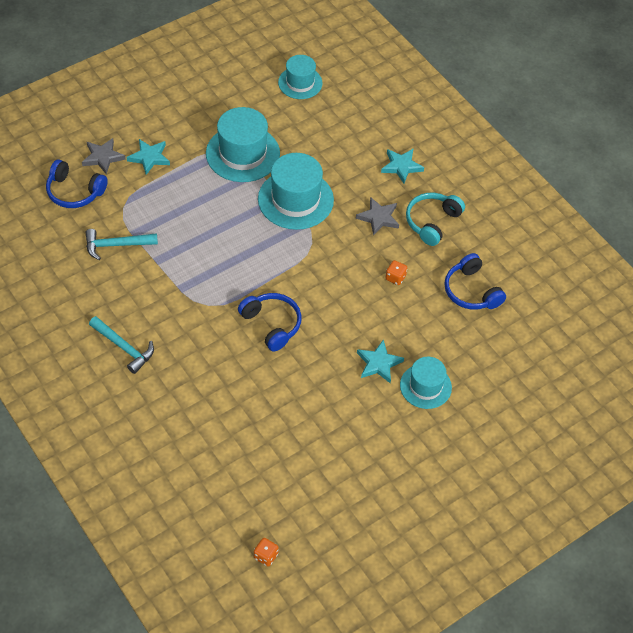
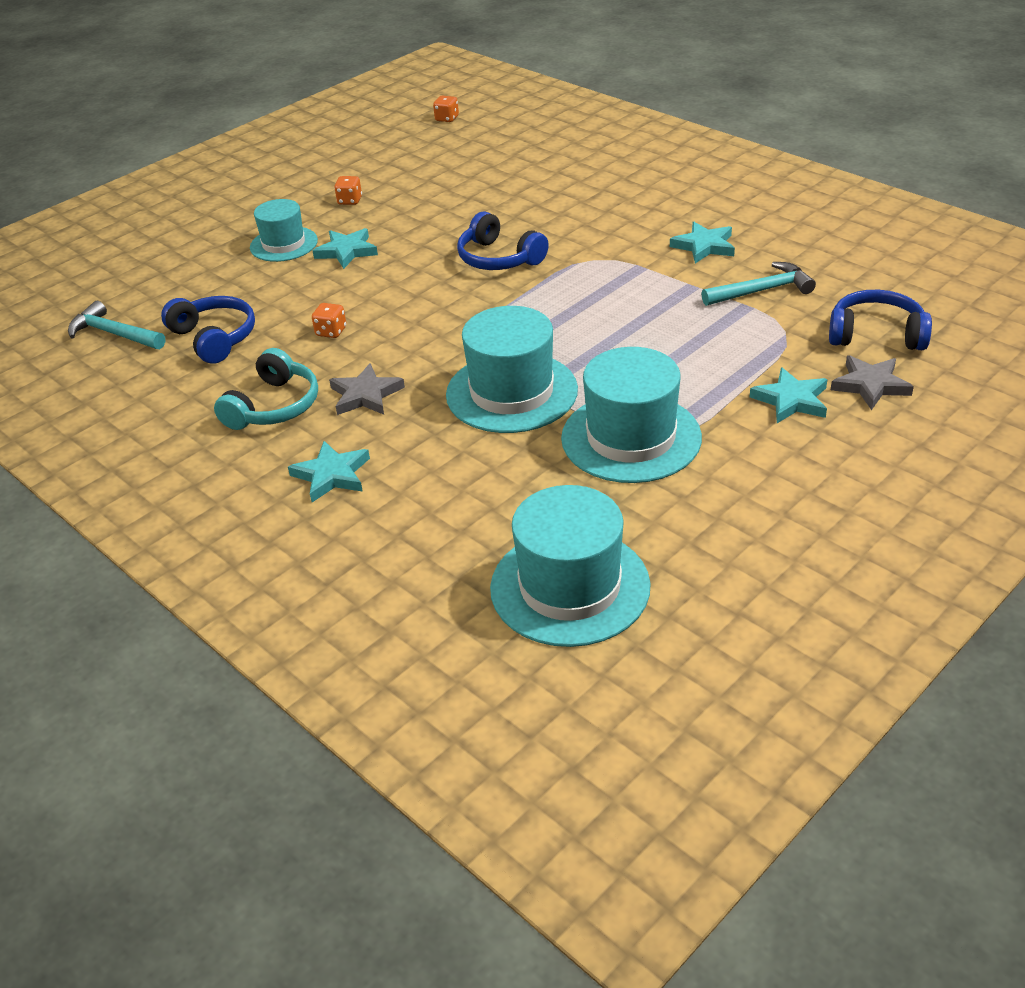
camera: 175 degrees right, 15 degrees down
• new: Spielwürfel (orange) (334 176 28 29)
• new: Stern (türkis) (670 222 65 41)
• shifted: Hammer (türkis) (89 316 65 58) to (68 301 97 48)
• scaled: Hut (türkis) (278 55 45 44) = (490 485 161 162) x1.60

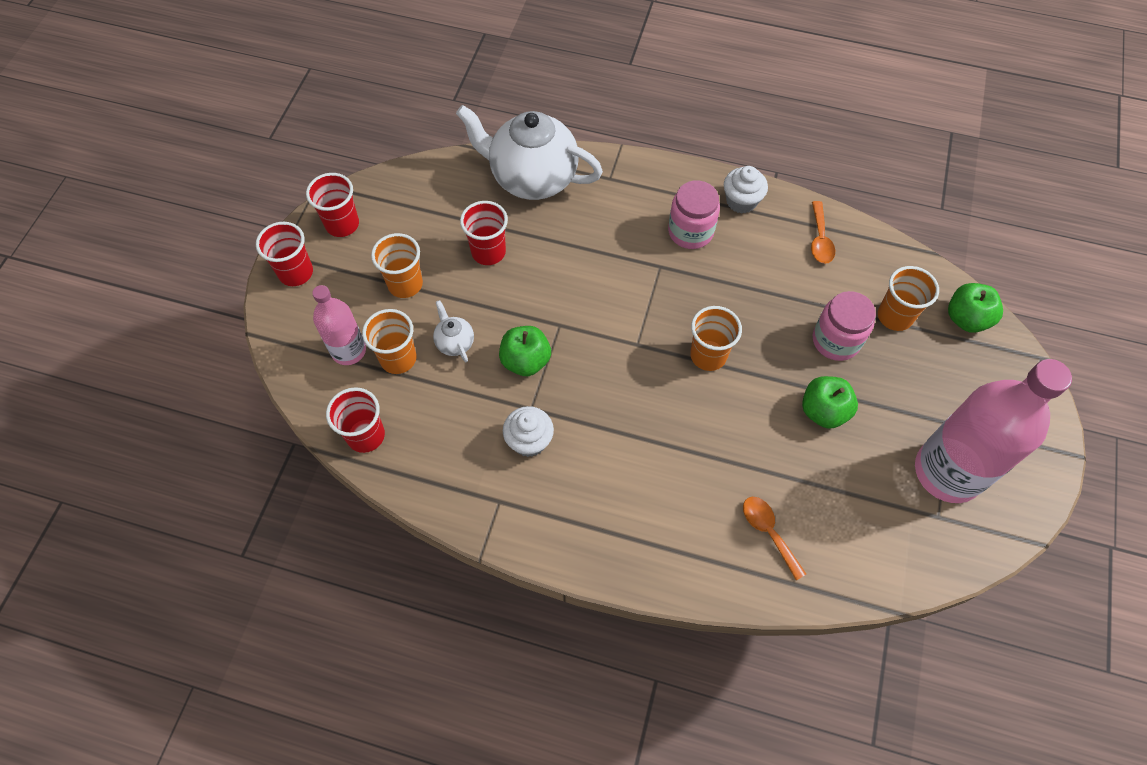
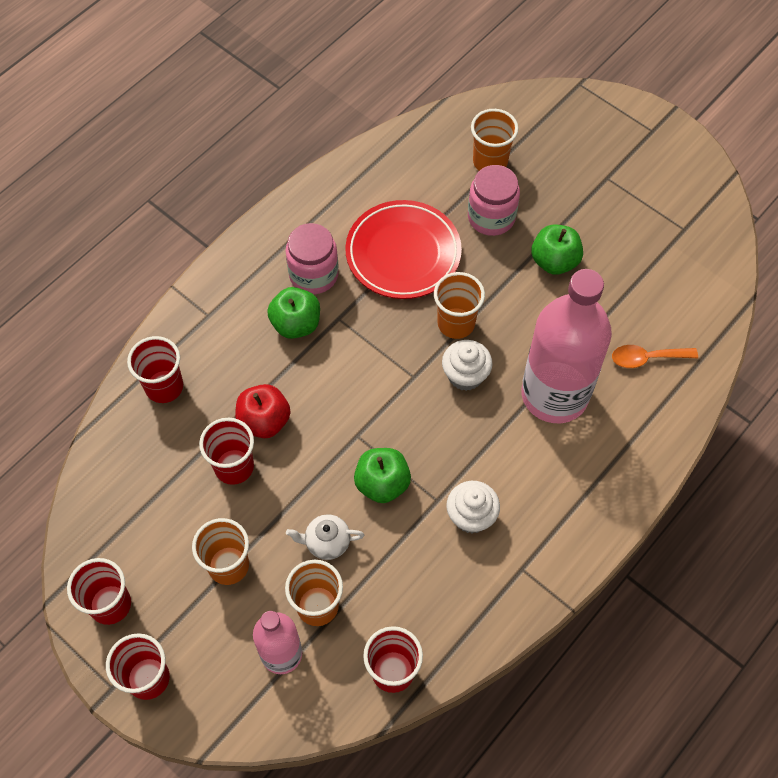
camera: 65 degrees left, 0 degrees up
• gone: Löffel (orange) (811 201 24 63)
• new: Apfel (rot) (235 384 56 54)
• new: Teller (rot) (345 200 117 99)
• shifted: Muffin (weiß) (724 166 44 48) to (442 340 51 51)
• shifted: Flasche (rosa) (915 359 157 144) to (521 269 91 154)
• shifted: Apfel (grün) (948 283 55 50) to (267 287 53 52)
• swapped: Teekanne (weiß) (456 105 147 95) to Becher (rot) (127 336 56 67)

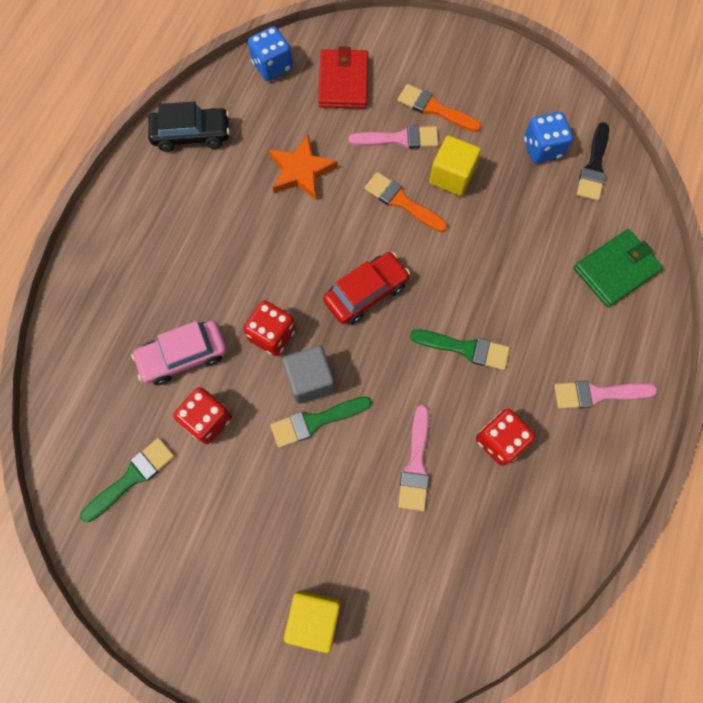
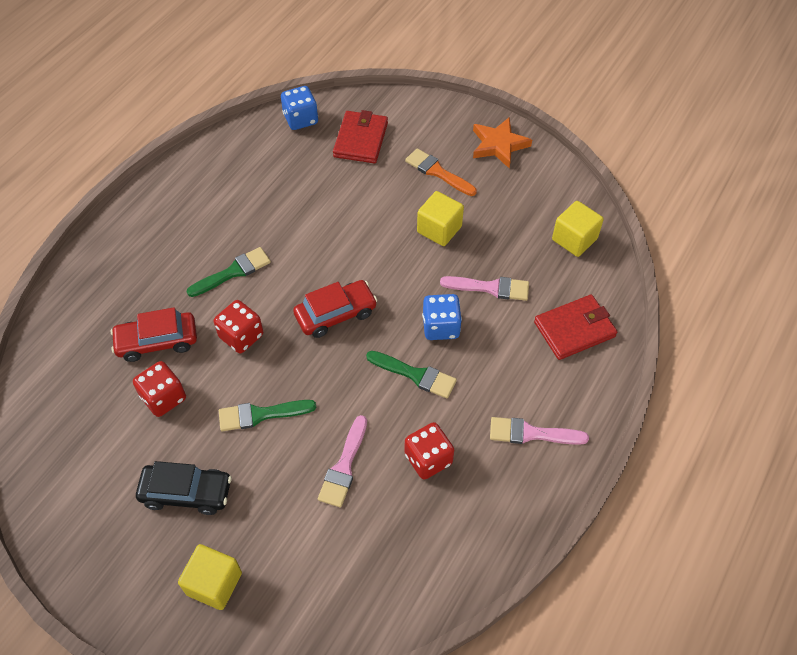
camera: 10 degrees right, 15 degrees down
• gone: Kubus (grau) (282 345 53 59)
• gone: Pinsel (orange) (364 172 83 60)
• shifted: Pinsel (grün) (80 438 95 84) to (186 247 85 50)
• shifted: Auto (schwarz) (148 102 82 50) to (136 461 96 54)
• shifted: Stern (orange) (269 135 69 66) to (473 117 59 52)
• shifted: Pinsel (rosa) (349 125 90 24) to (440 276 89 25)
• shifted: Spielwürfel (blau) (524 112 49 51) to (422 294 40 46)
• swapped: Pinsel (schwarz) (576 122 33 79) to Kubus (gelb) (552 201 52 56)
• repainted: Auto (rosa) (131 321 96 64) to Auto (rot) (111 307 86 55)
• repainted: Geldbörse (grün) (574 229 89 78) to Geldbörse (rot) (534 294 83 66)

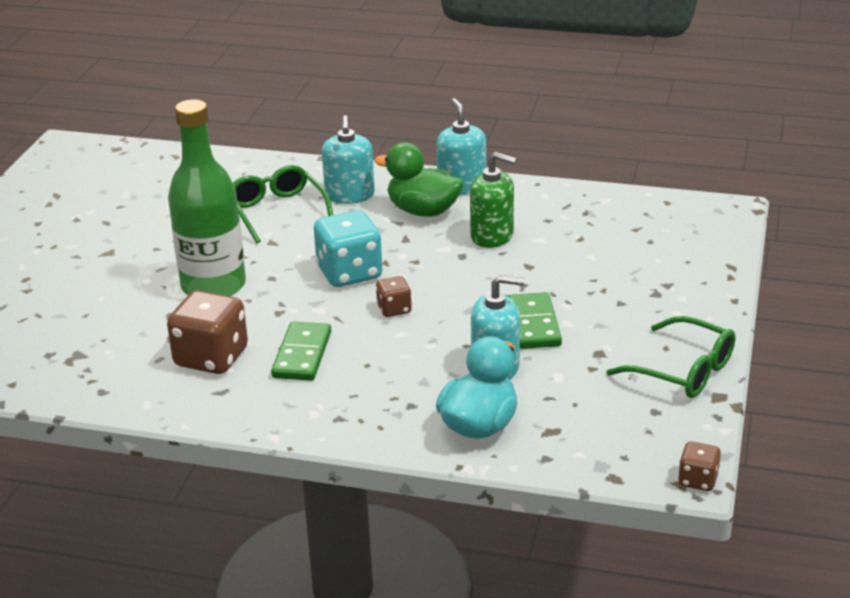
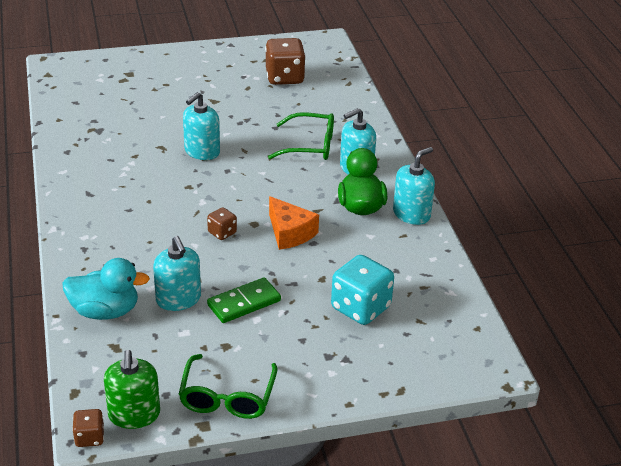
camera: 60 degrees right, 5 degrees up
• gone: Dominostein (grün) (271 322 60 59)
• new: Käse (orange) (269 196 50 54)
• shifted: Spielwürfel (braun) (167 291 81 83) to (265 38 41 47)
• shifted: Spielwürfel (türkis) (314 210 69 77) to (331 255 63 70)
• shifted: Seifenspender (grün) (470 152 47 96) to (104 350 56 79)
• swapped: Flasche (grün) (168 99 78 197) to Seifenspender (türkis) (183 92 37 68)
• rotated: Brille (grün) (233 165 100 78) = (268 112 66 48) 60 degrees clockwise

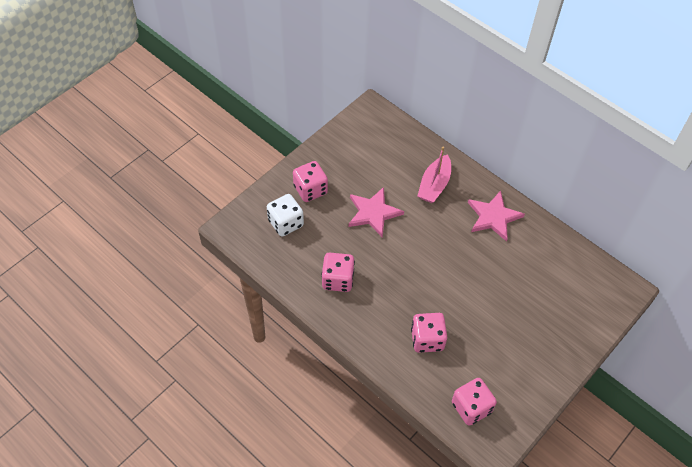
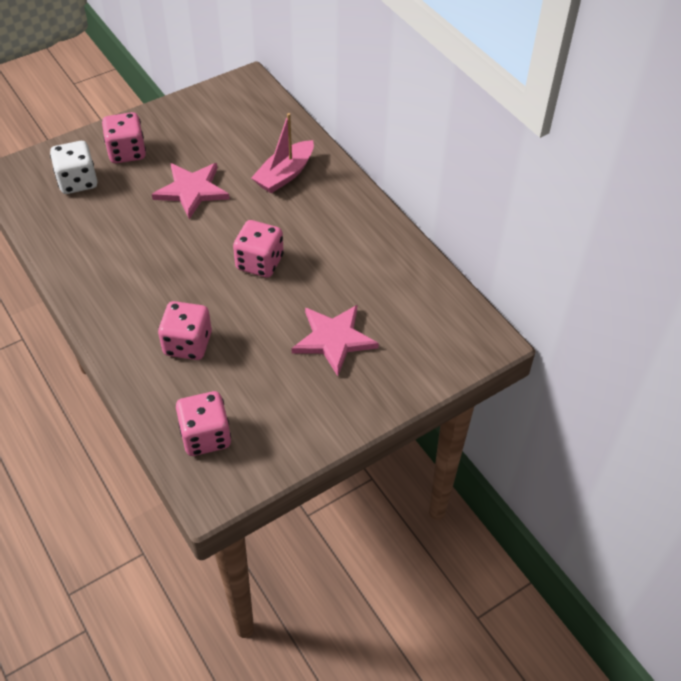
camera: 15 degrees right, 5 degrees down
• shifted: Spielwürfel (rosa) (321 252 34 40) to (233 220 51 58)
• shifted: Stern (rosa) (468 191 57 51) to (291 305 88 71)

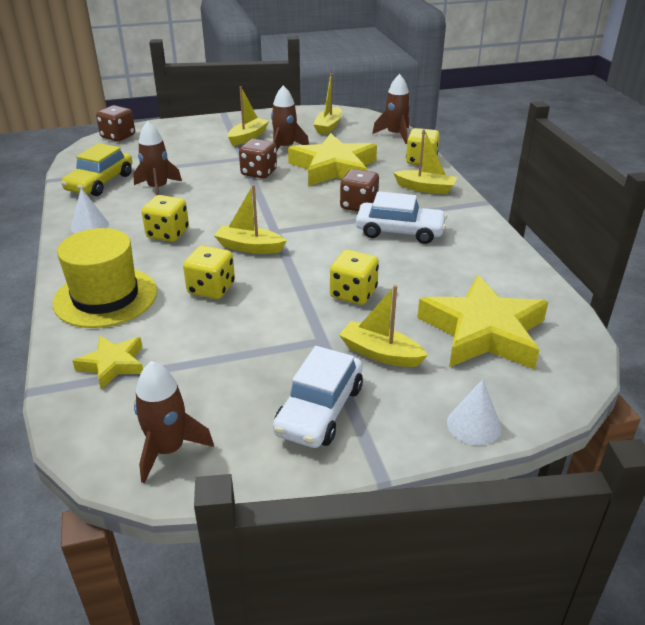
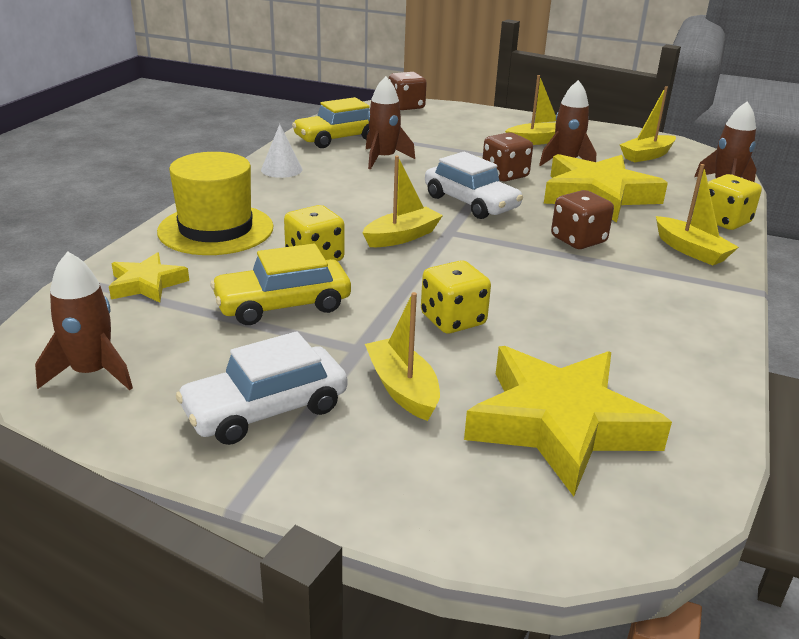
camera: 35 degrees right, 5 degrees down
• gone: Spielwürfel (gelb) (142 195 47 47)
• gone: Kegel (weiß) (447 379 55 66)
• new: Auto (gelb) (210 244 141 81)
• shifted: Auto (weiß) (356 191 91 53) to (425 152 98 67)
• rotated: Boot (gelb) (214 184 73 70) = (362 156 81 91) 90 degrees clockwise

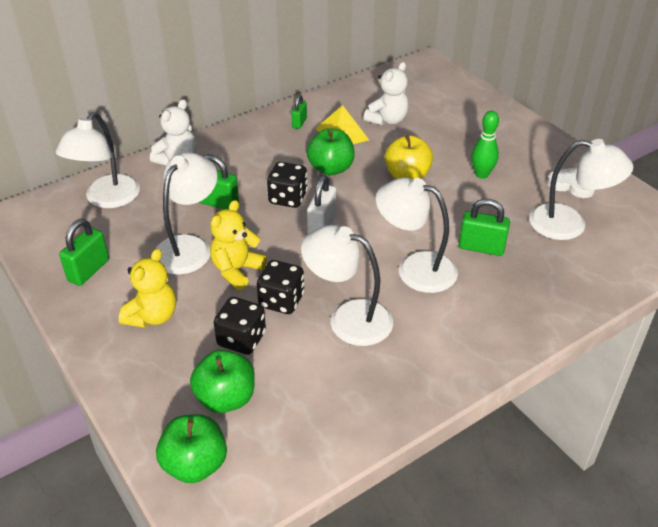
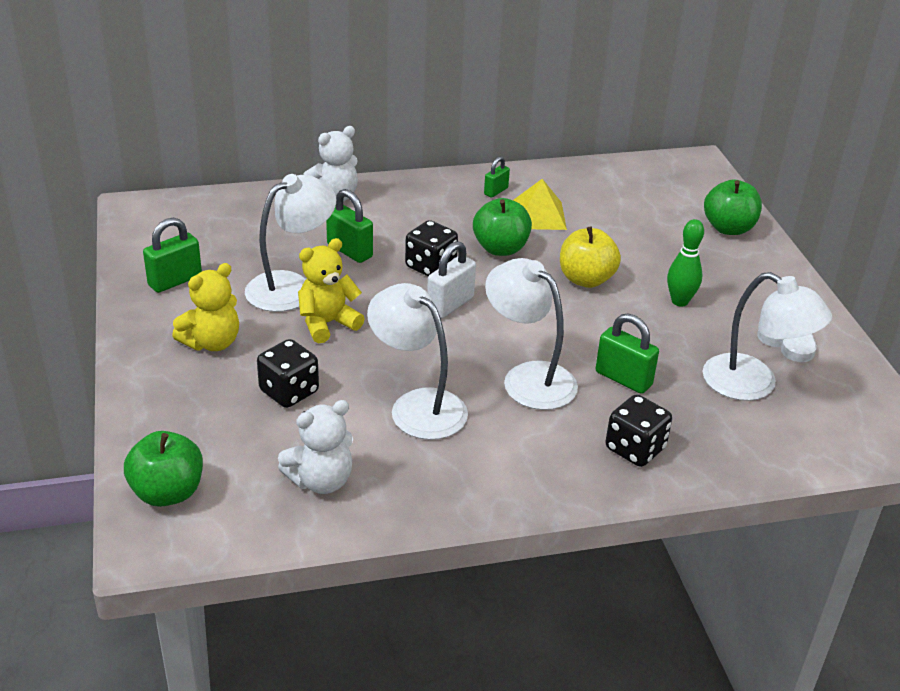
camera: 20 degrees right, 5 degrees down
• gone: Lampe (weiß) (56 112 84 96)
• shifted: Apfel (grün) (190 350 65 63) to (704 179 58 56)
• shifted: Spielwürfel (schwarz) (257 260 47 54) to (605 394 67 73)
• shifted: Teddybär (weiß) (364 62 45 63) to (278 400 75 94)

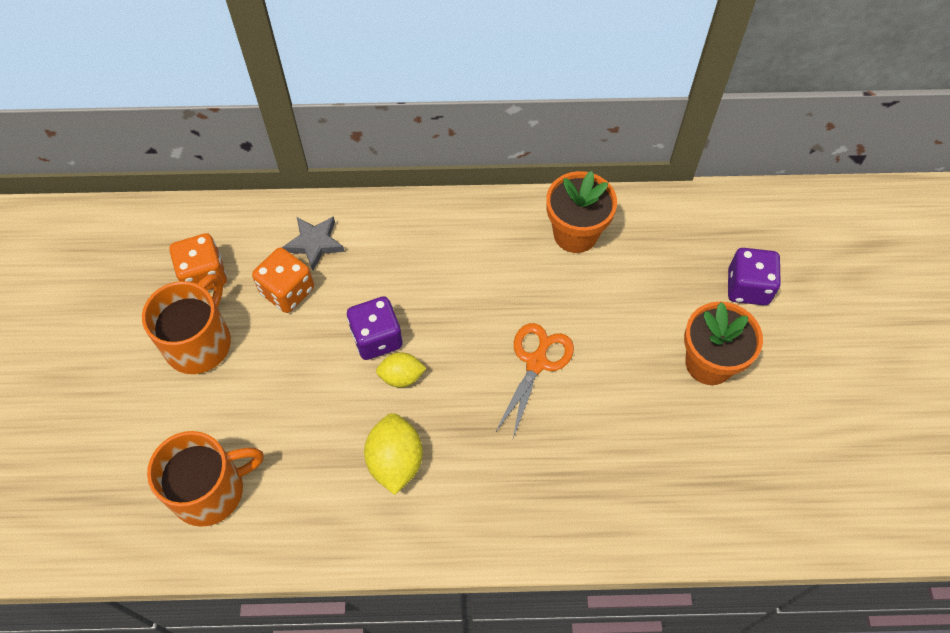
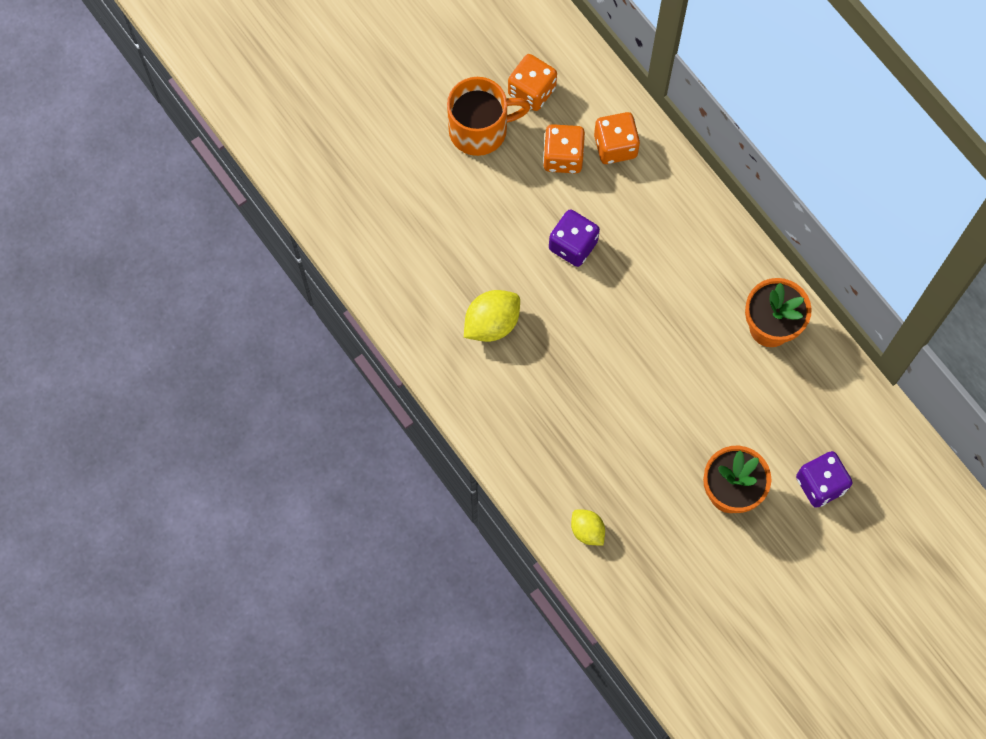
camera: 55 degrees right, 10 degrees up
• gone: Tasse (orange) (147 431 117 96)
• gone: Schere (orange) (495 323 79 118)
• shifted: Zitrone (gelb) (376 352 51 35) to (571 509 34 37)
• swapped: Stern (grau) (282 216 63 54) to Spielwürfel (orange) (594 112 46 52)

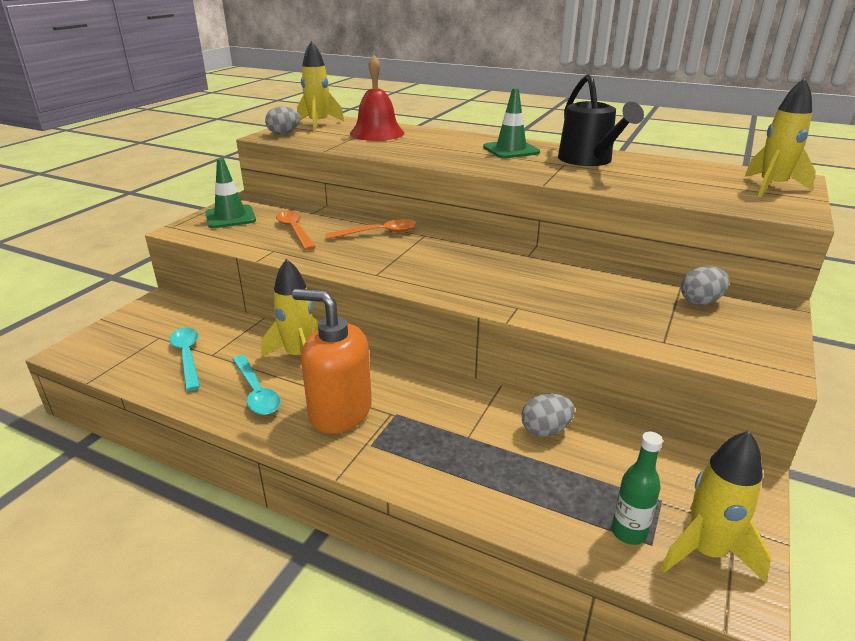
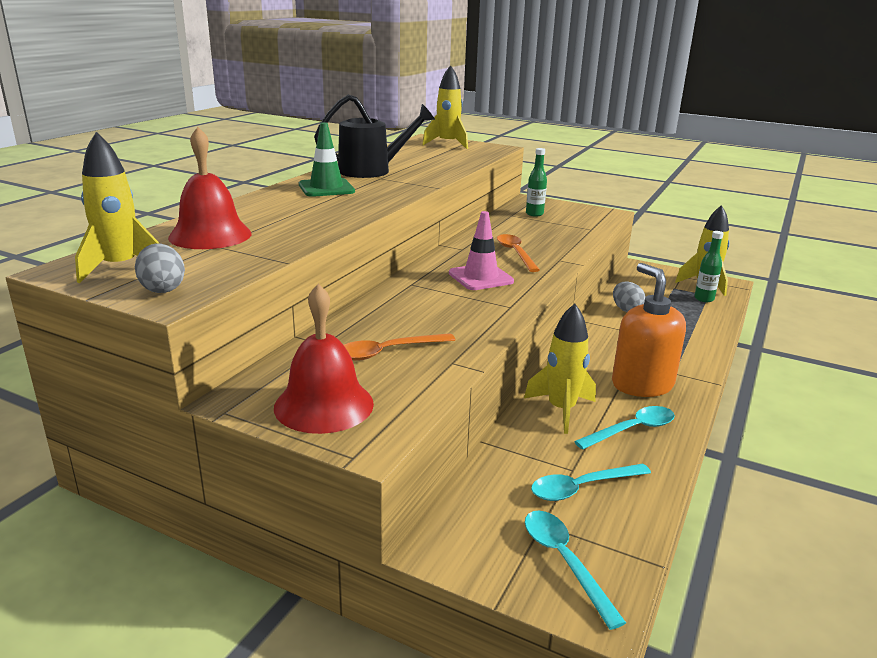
camera: 90 degrees left, 5 degrees down
• new: Leitkegel (rosa) (449 211 65 79)
• new: Löffel (türkis) (525 511 101 119)
• shifted: Löffel (orange) (326 219 91 20) to (497 234 43 38)
• swapped: Leitkegel (grün) (205 158 51 70) to Glocke (rot) (274 284 100 150)
• swapped: Ei (grau) (681 266 48 39) to Flasche (grün) (526 148 21 69)
• rotated: Seifenspender (orange) (292 289 80 145) = (612 263 74 134) 135 degrees clockwise

